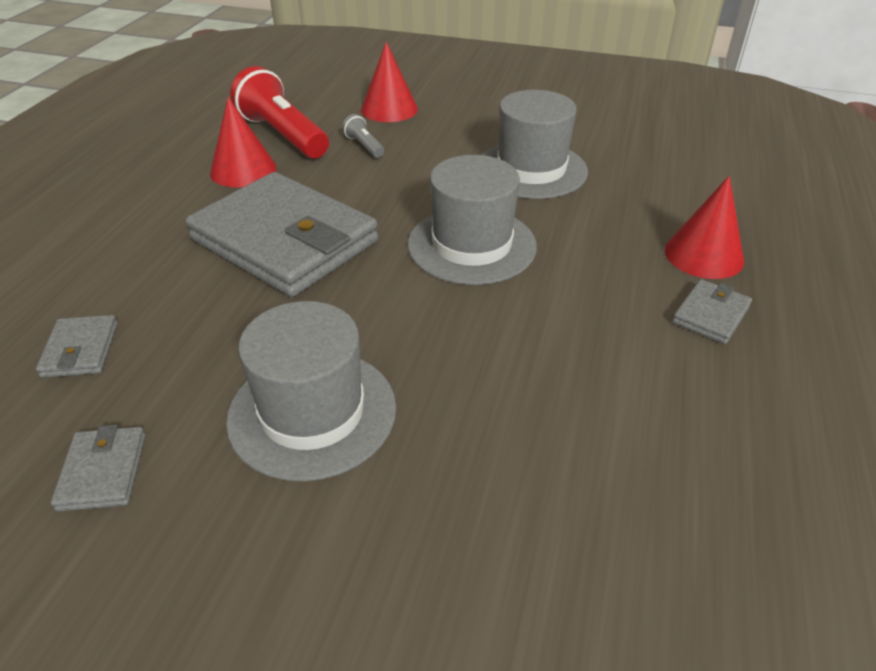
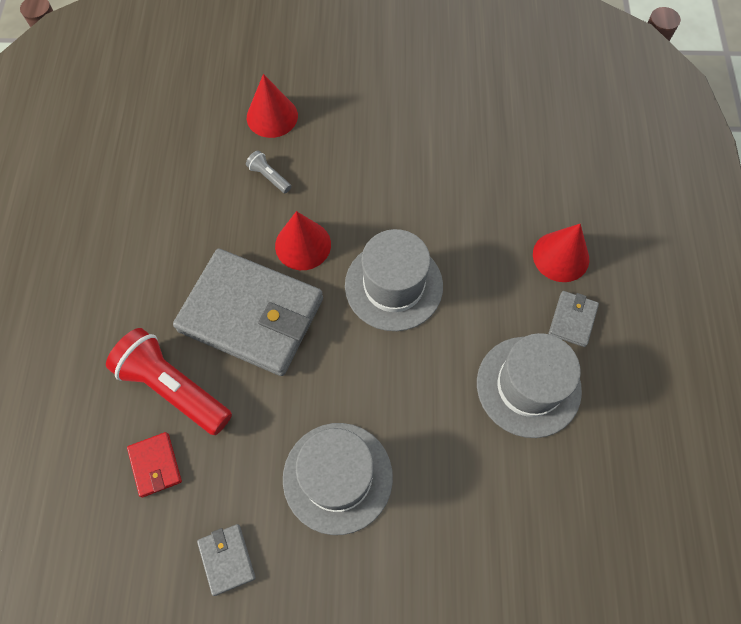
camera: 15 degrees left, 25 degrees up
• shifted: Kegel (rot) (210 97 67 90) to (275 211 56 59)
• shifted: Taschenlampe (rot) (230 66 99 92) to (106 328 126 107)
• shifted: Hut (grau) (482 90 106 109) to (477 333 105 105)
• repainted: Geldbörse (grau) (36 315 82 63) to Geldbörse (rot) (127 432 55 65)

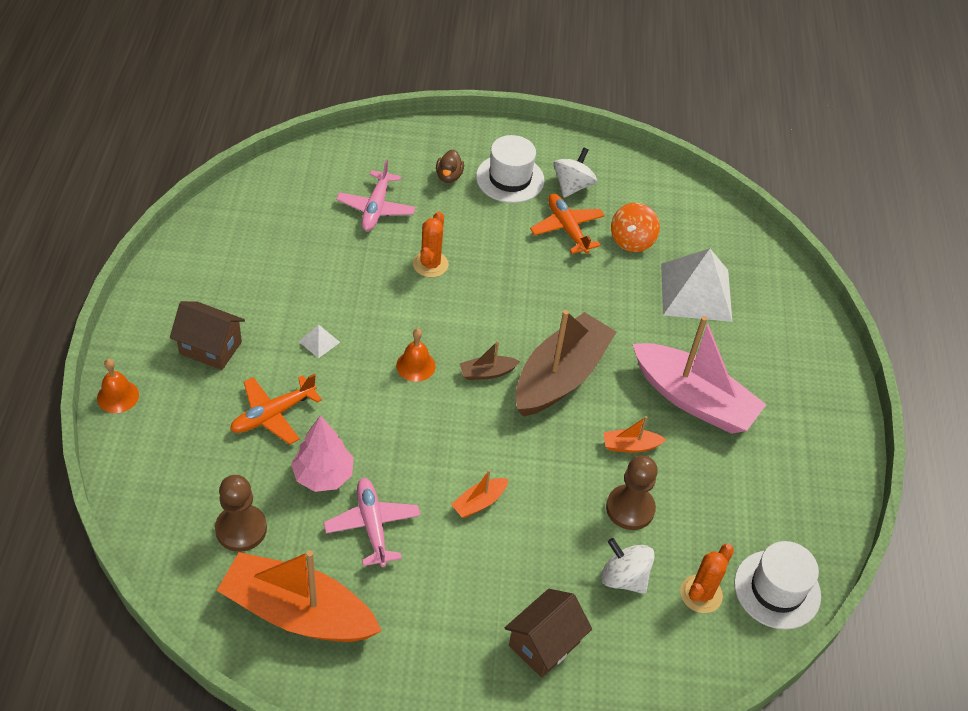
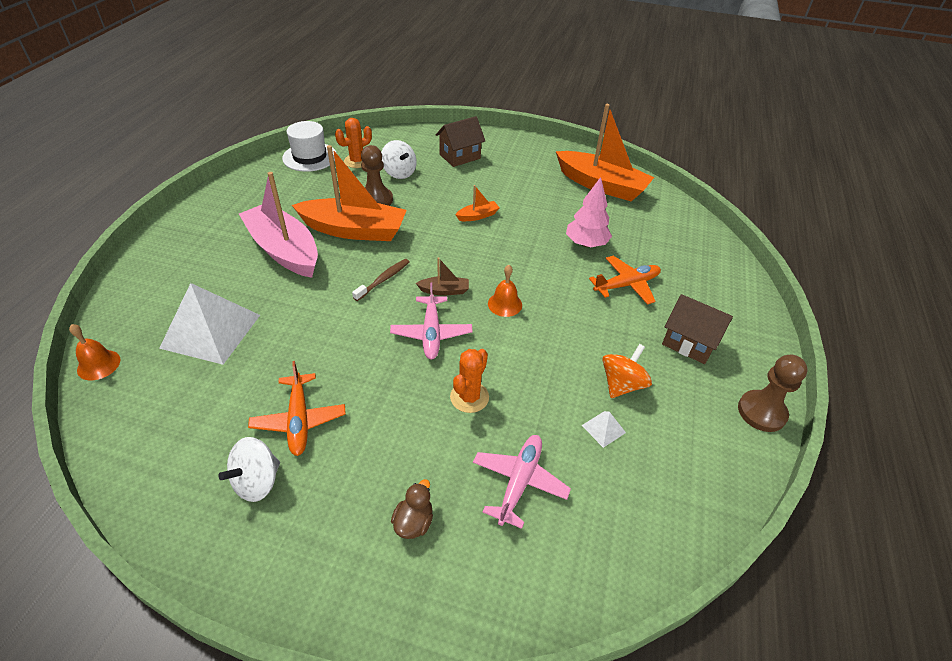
camera: 165 degrees left, 5 degrees down
• gone: Hut (weiß) (476 135 68 68)
• shifted: Glocke (orange) (97 359 42 54) to (69 324 51 56)
• shifted: Bauer (braun) (215 475 52 77) to (738 355 70 77)
• shifted: Pyramide (weiß) (299 324 41 34) to (582 411 44 37)
• shifted: Flugzeug (rosa) (324 478 96 89) to (390 283 82 76)
• shifted: Kreisel (orange) (611 203 49 49) to (603 344 49 54)
• swapped: Boot (braun) (515 310 101 106) to Zahnbürste (braun) (352 259 57 42)
• scaled: Boot (orange) (604 416 62 37) = (292 145 115 96) x2.36

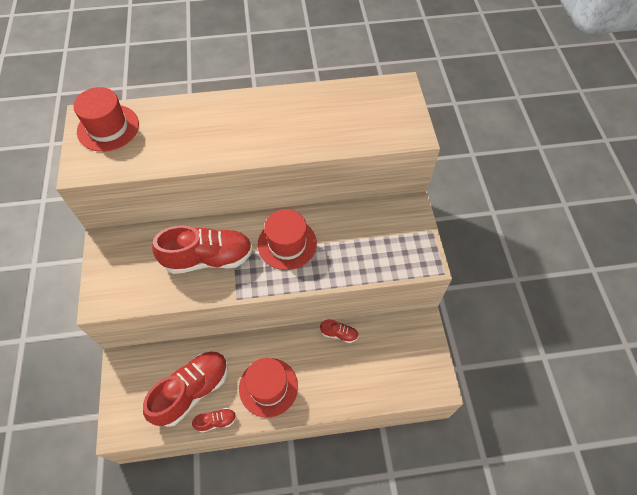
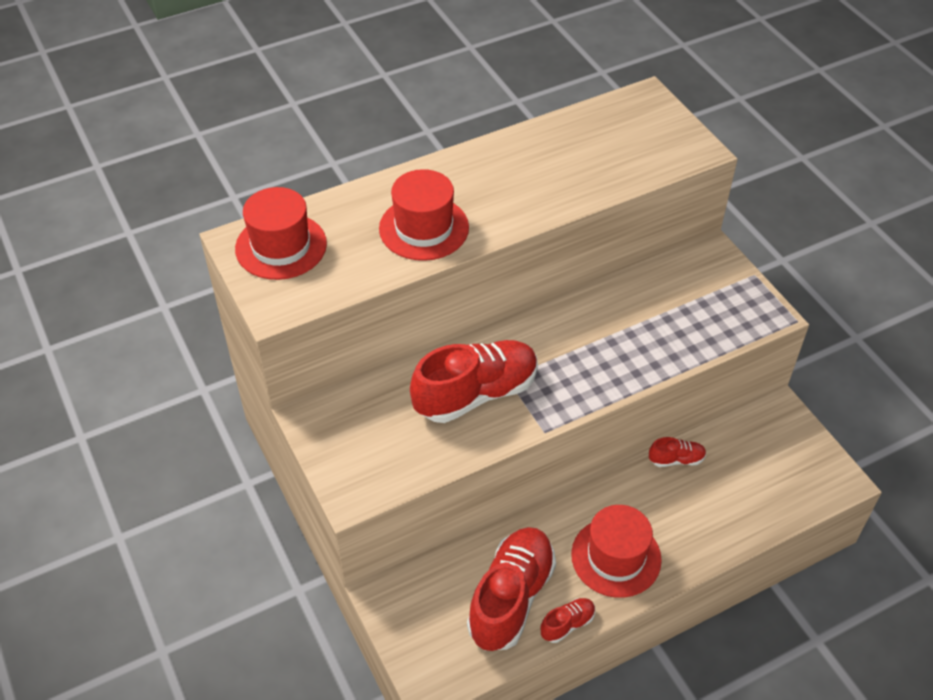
camera: 20 degrees left, 10 degrees down
• shifted: Hut (rot) (258 209 59 61) to (379 169 90 92)

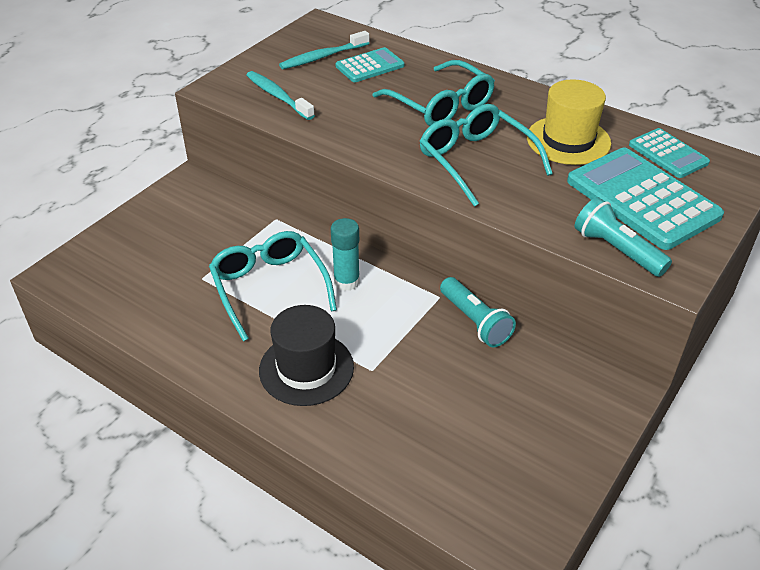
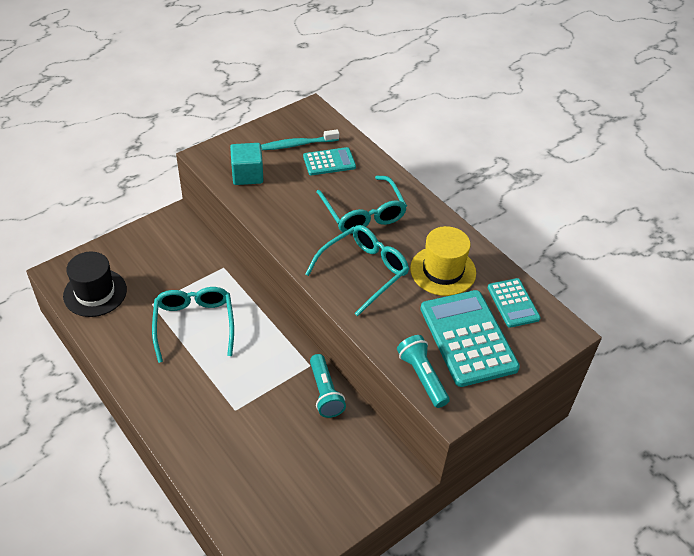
camera: 15 degrees right, 5 degrees up
• gone: Klebestift (türkis) (331 218 29 73)
• shifted: Hut (schwarz) (259 305 95 101) to (63 252 64 65)
• swapped: Zahnbürste (türkis) (246 71 69 49) to Kubus (türkis) (230 143 33 42)
• rotated: Brille (türkis) (419 104 134 103) = (305 225 104 91) 60 degrees clockwise

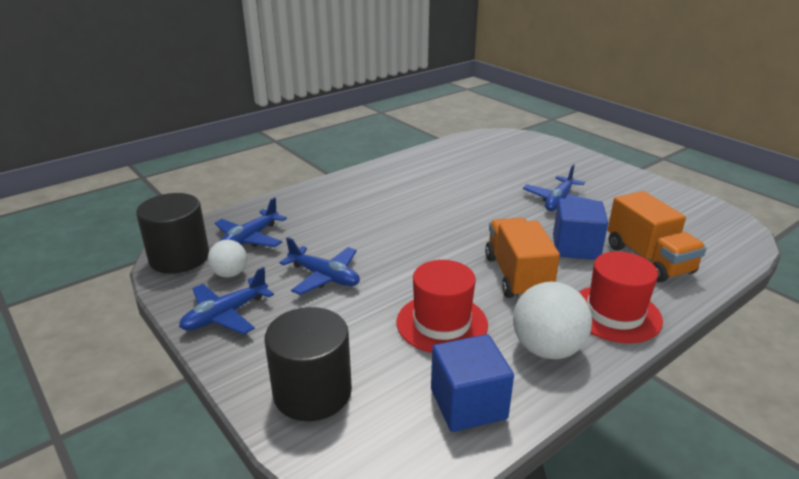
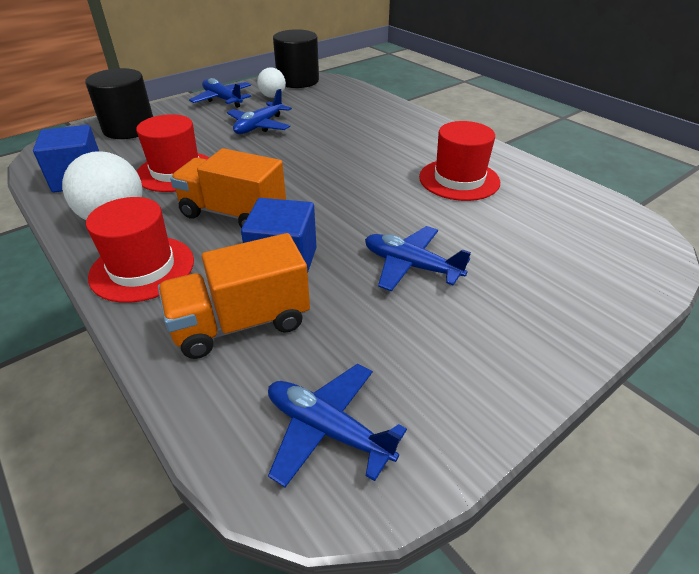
camera: 90 degrees right, 10 degrees up
• new: Hut (rot) (419 121 81 80)
• shifted: Flugzeug (blau) (215 197 72 50) to (268 364 139 123)
• rotated: Lastwagen (orange) (485 218 75 81) = (170 148 116 80) 150 degrees counterclockwise

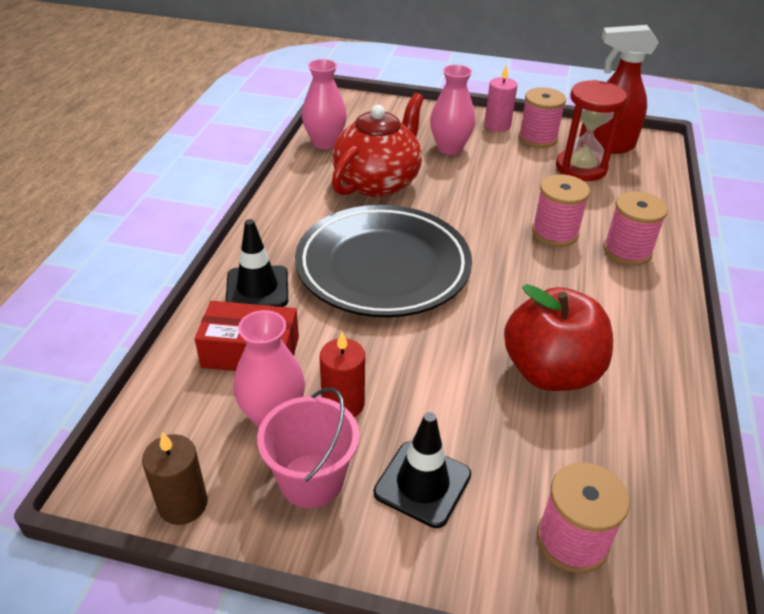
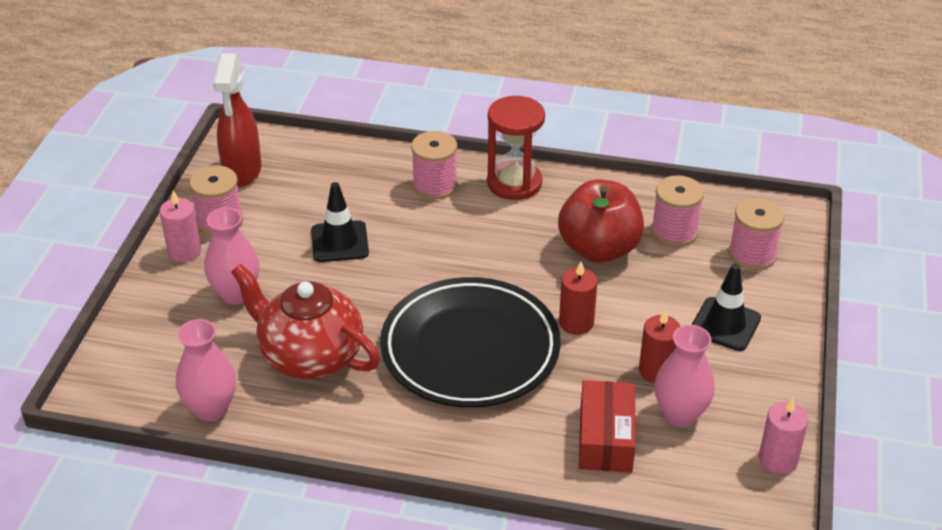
camera: 90 degrees left, 0 degrees up
• gone: Eimer (rosa) (257 388 102 120)
• new: Kerze (rot) (559 261 39 74)
• shifted: Leitkegel (schwarz) (226 219 62 88) to (311 182 58 80)
• shifted: Garnrolle (rosa) (532 174 58 73) to (651 175 53 72)
• shifted: Sanduhr (rot) (556 80 71 101) to (487 96 58 104)
• repainted: Kerze (braun) (142 432 66 93) to Kerze (rosa) (759 398 49 76)

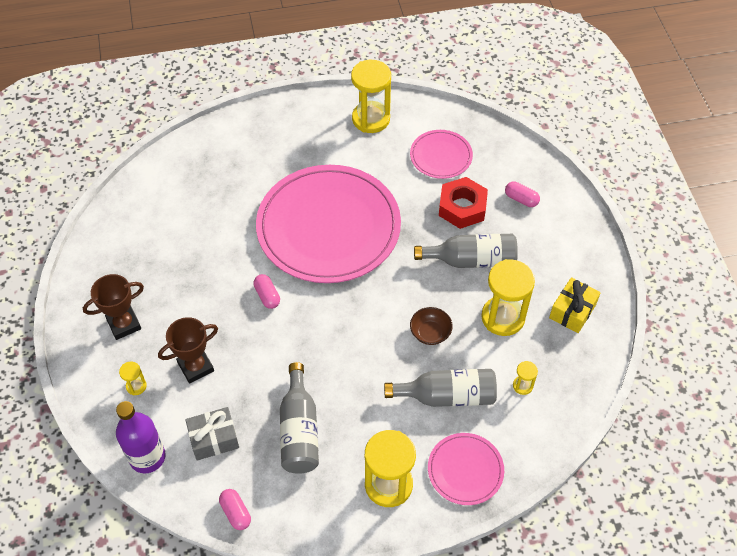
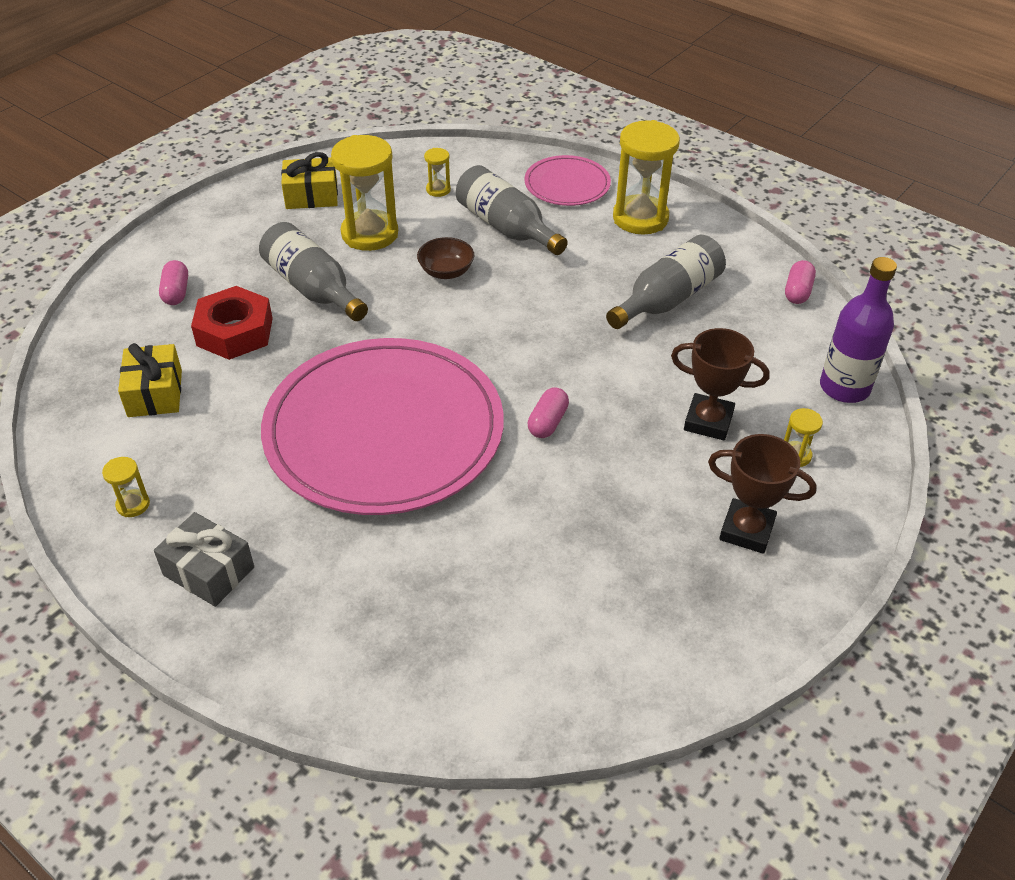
camera: 130 degrees left, 10 degrees down
• shifted: Geschenk (grau) (185 407 54 54) to (154 512 100 95)
• swapped: Teller (rosa) (410 130 63 49) to Geschenk (gelb) (118 343 64 74)
• scaled: Sanduhr (gelb) (351 60 40 73) = (102 457 48 60) x0.45

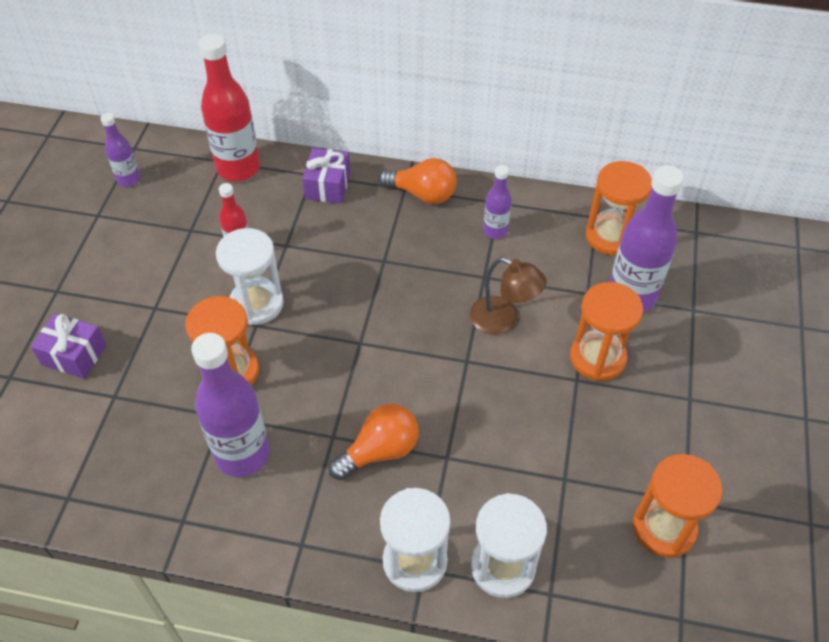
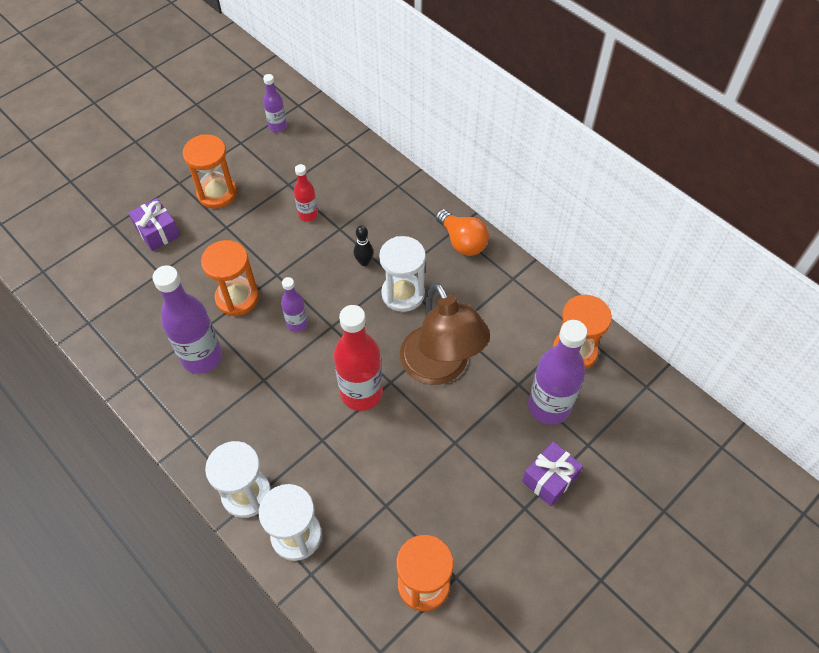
camera: 35 degrees right, 5 degrees up
• gone: Glühbirne (orange) (329 404 90 76)
• new: Bowlingkegel (schwarz) (354 225 19 41)
• shifted: Flasche (rot) (199 34 61 147) to (334 305 49 106)
• shifted: Sanduhr (weiß) (216 228 68 97) to (379 236 47 76)
• shifted: Geschenk (lila) (302 148 48 55) to (522 441 61 65)
• shifted: Flasche (lila) (483 165 29 74) to (281 277 27 55)
• shifted: Sanduhr (orange) (570 282 73 99) to (183 134 54 75)
• scaled: Lampe (braun) (470 257 77 78) = (400 283 90 102) x1.71

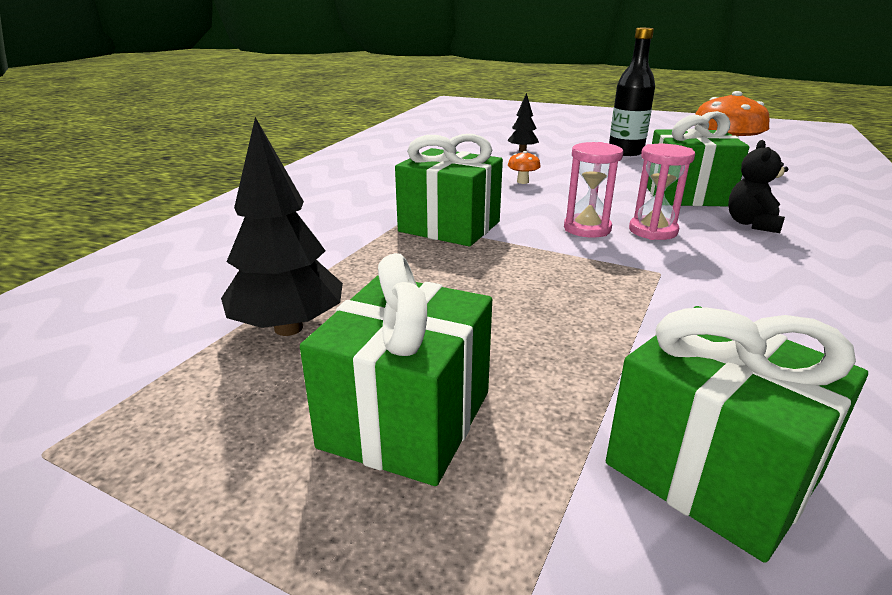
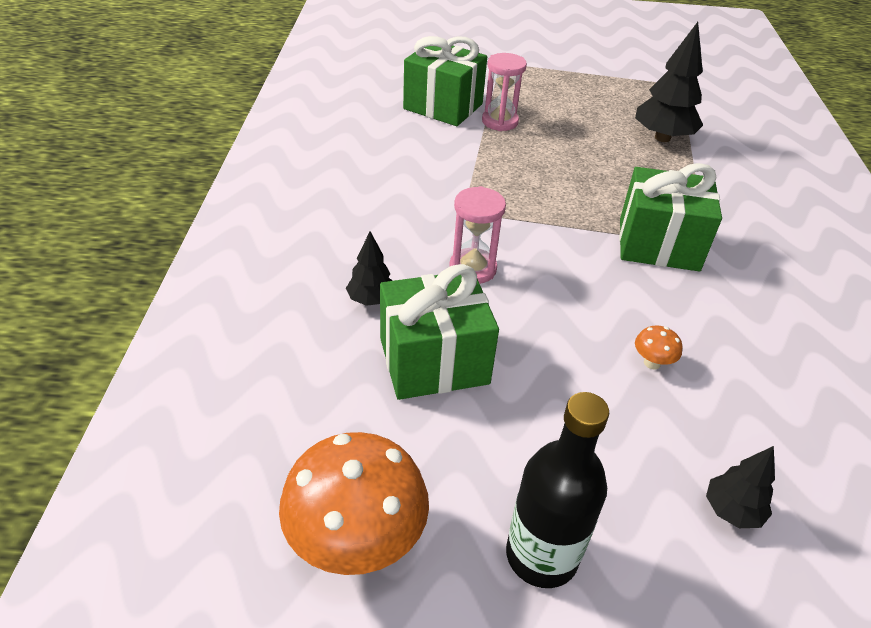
camera: 160 degrees right, 15 degrees up
• gone: Geschenk (grün) (300 253 192 233)
• shifted: Sanduhr (rosa) (564 142 59 96) to (482 53 45 78)
• swapped: Teddybär (schwarz) (728 140 60 93) to Baum (schwarz) (346 231 46 75)

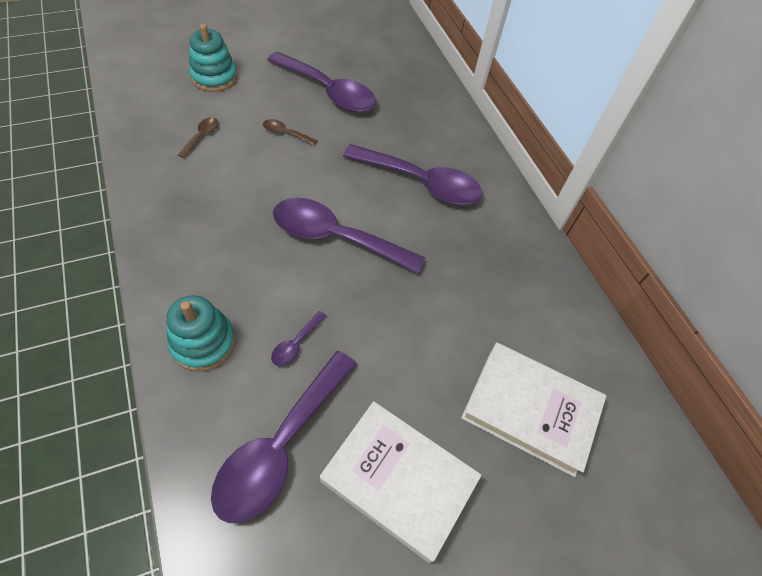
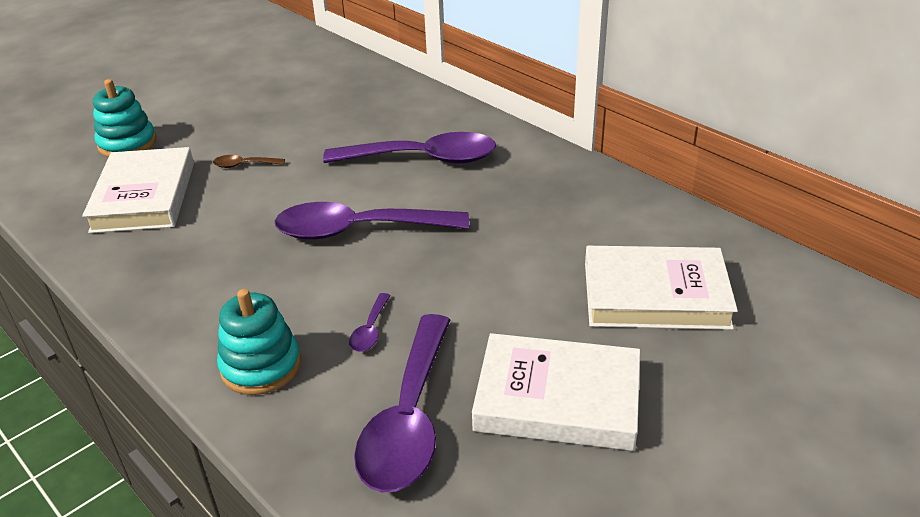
camera: 15 degrees left, 20 degrees down
• gone: Löffel (lila) (267 51 109 61)
• swapped: Löffel (braun) (178 117 40 41) to Buch (weiß) (82 147 112 86)

